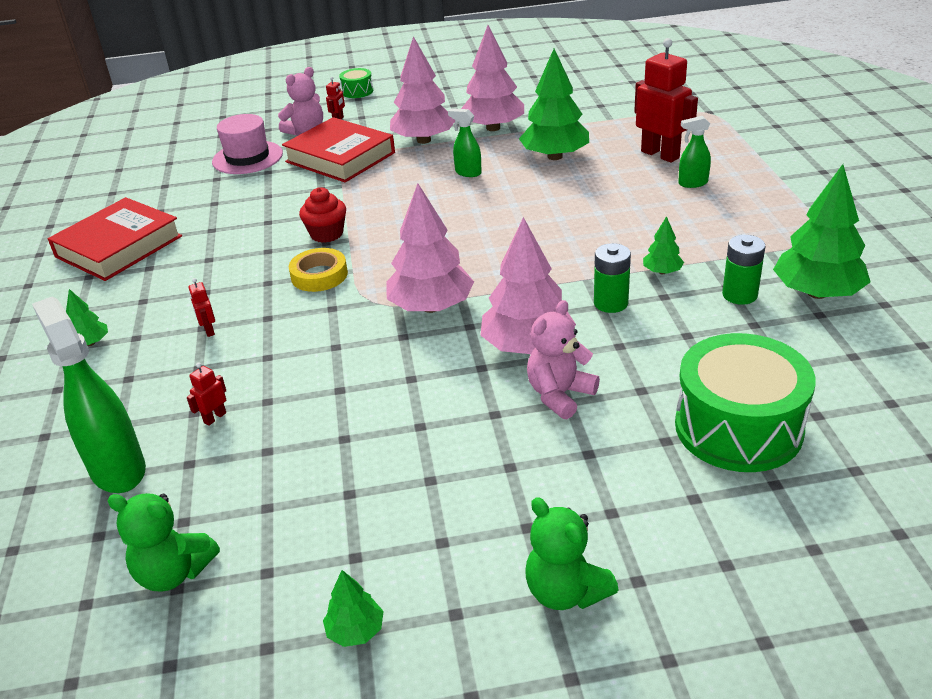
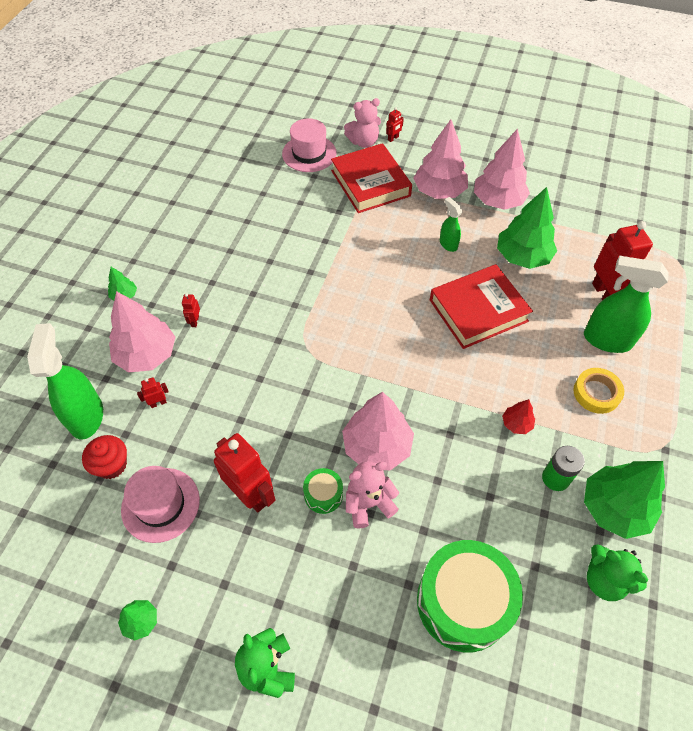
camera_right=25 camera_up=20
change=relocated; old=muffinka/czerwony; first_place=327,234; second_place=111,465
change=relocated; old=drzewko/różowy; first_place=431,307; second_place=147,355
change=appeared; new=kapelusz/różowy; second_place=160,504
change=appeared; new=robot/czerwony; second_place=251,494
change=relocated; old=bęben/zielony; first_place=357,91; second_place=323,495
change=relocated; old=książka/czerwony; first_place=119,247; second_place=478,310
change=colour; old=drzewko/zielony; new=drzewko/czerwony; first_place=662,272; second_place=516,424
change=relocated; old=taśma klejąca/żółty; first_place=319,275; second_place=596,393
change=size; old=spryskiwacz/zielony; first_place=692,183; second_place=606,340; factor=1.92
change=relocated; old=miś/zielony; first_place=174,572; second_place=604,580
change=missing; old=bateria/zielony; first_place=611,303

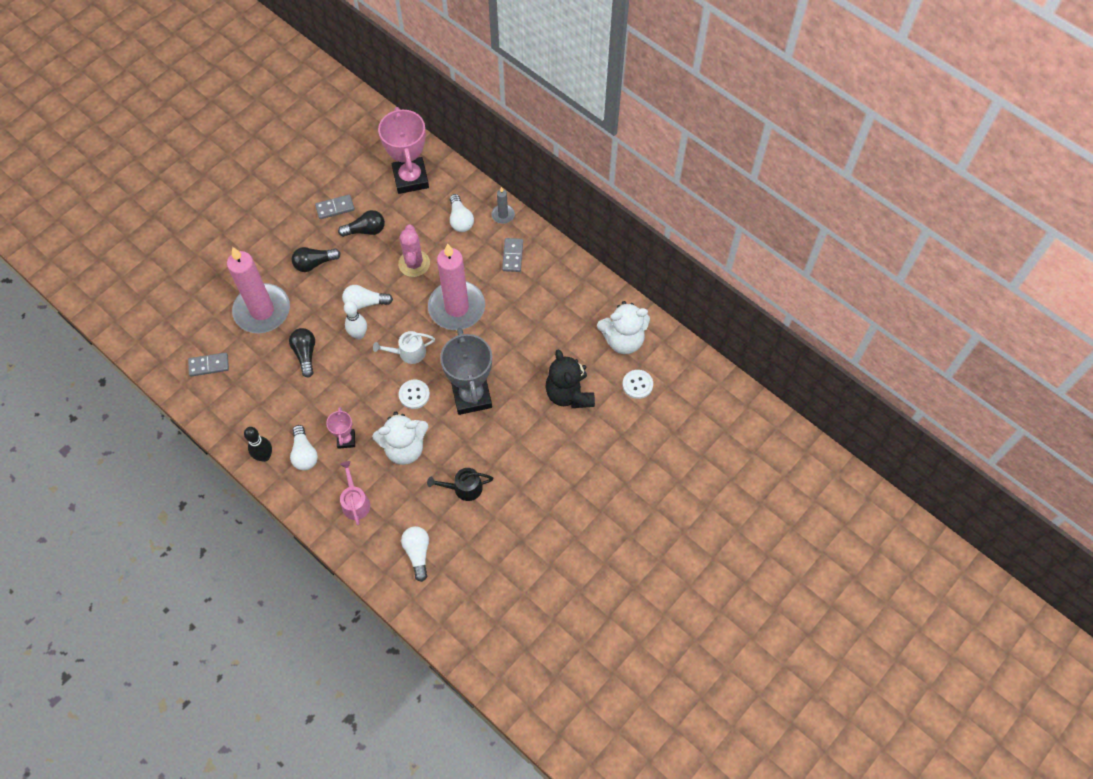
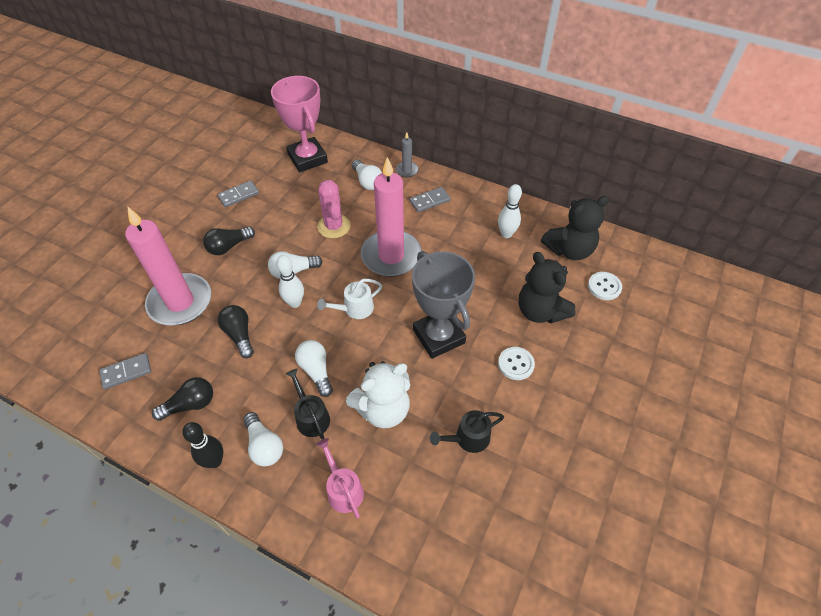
camera_right=-15 camera_up=-10
change=relocated; old=żarówka/czarny; first_place=365,230; second_place=190,404
change=exchanged; old=puchar/różowy; new=konewka/czarny; first_place=346,440; second_place=311,417
change=relocated; old=żarówka/biały; first_place=418,553; second_place=316,371
change=spun; old=kostka domina/szary; first_place=512,256; second_place=429,201; degrees=75
change=appeared; new=kręgiel/biały; second_place=506,234
change=relocated; old=guzik/biały; first_place=414,395; second_place=516,364
change=colour; old=miś/biały; new=miś/czarny; first_place=623,340; second_place=569,250

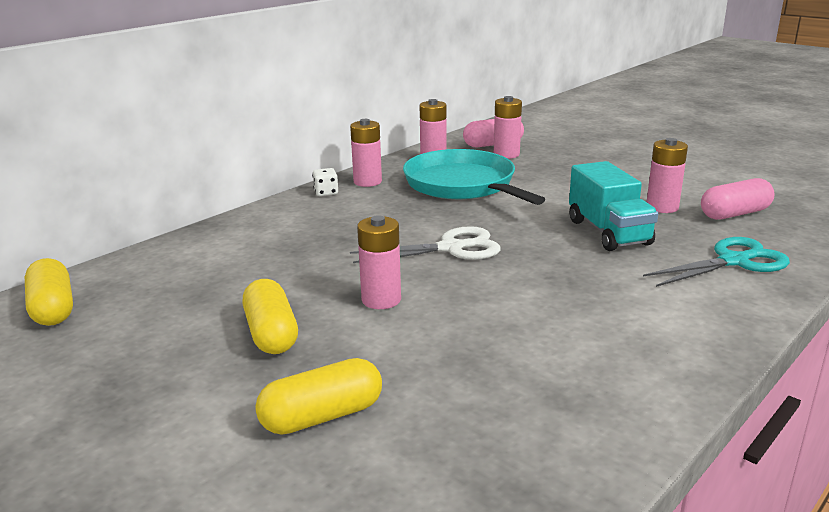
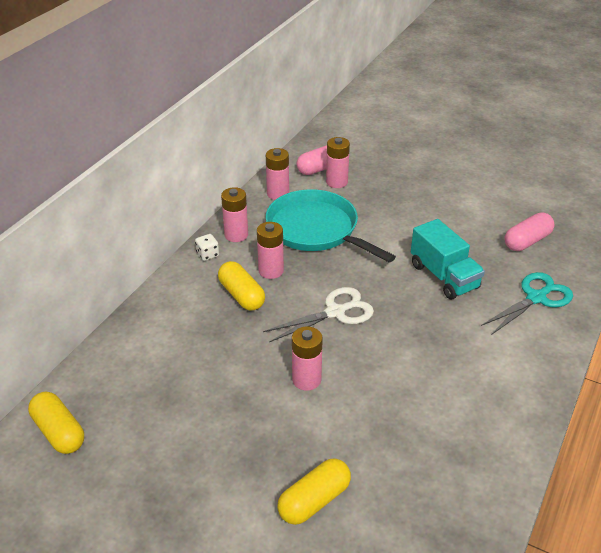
camera_right=-15 camera_up=15
change=relocated; old=kapsułka/żółty; first_place=271,333; second_place=241,295
change=relocated; old=bateria/różowy; first_place=662,207; second_place=271,271

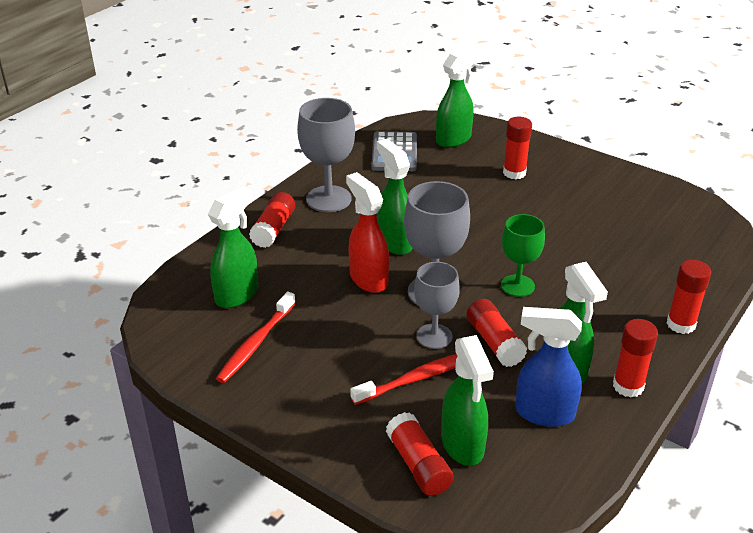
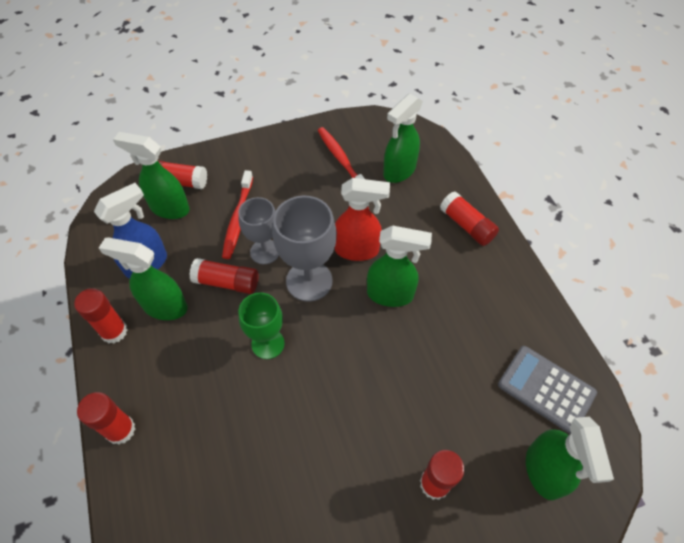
camera_right=125 camera_up=20
change=spun; old=spryskiwacz/zielony; first_place=237,294; second_place=399,171; degrees=60
change=missing; old=kielich/szary; first_place=328,199

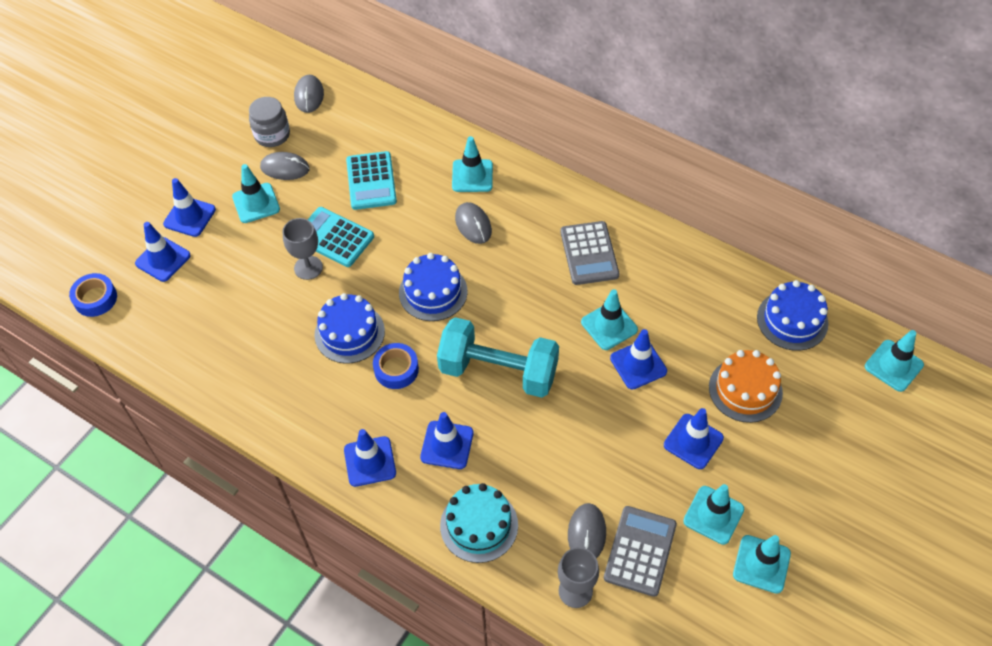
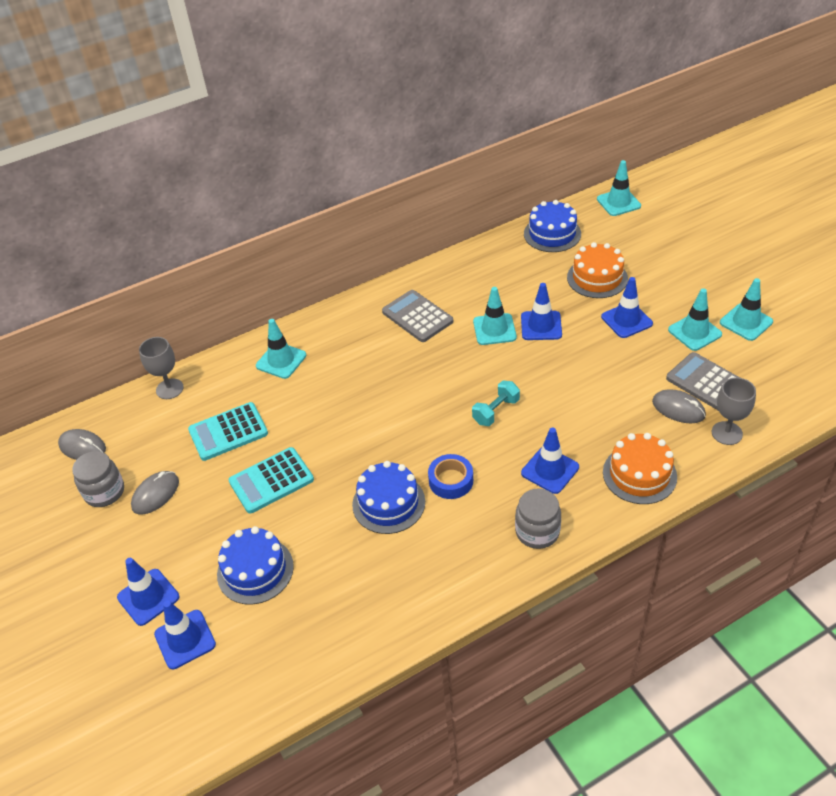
camera_right=-60 camera_up=-10
change=relocated; old=kielich/szary; first_place=308,268; second_place=169,389
change=spun; old=kalkulator/turkusowy; first_place=371,181; second_place=228,432; degrees=135
change=relocated; old=tort/niebieski; first_place=433,292; second_place=255,570
change=spun; old=kalkulator/szary; first_place=589,253; second_place=417,317; degrees=-150
change=size; old=hantel/turkusowy; first_place=498,371; second_place=496,411; factor=0.48
change=exchanged; old=pachołek/niebieski; new=słoik/szary; first_place=370,461; second_place=537,532
change=colour; old=tort/turkusowy; new=tort/pomarańczowy; first_place=479,525; second_place=639,474
change=missing; old=taśma klejąca/niebieski; first_place=95,298
change=missing; old=pachołek/turkusowy; first_place=256,203
change=missing; old=myszka/szary; first_place=473,225

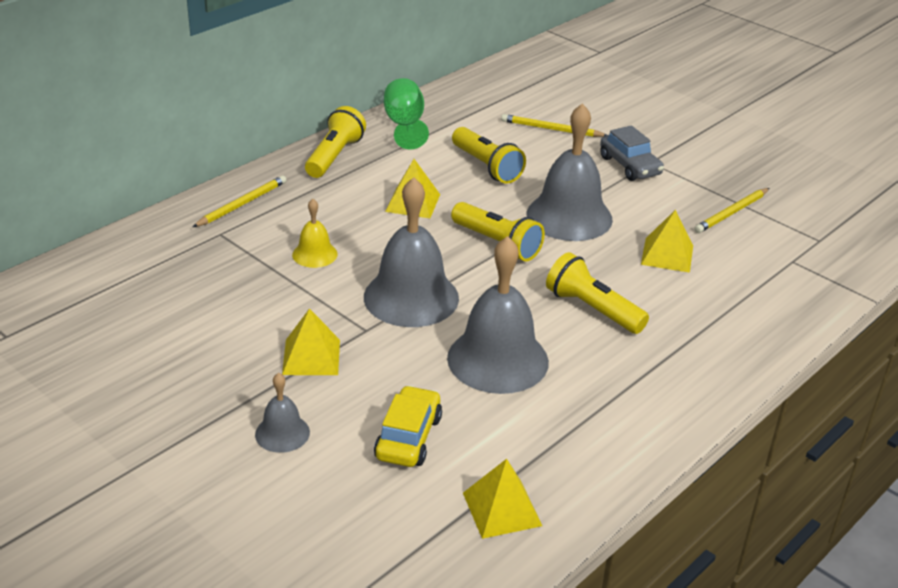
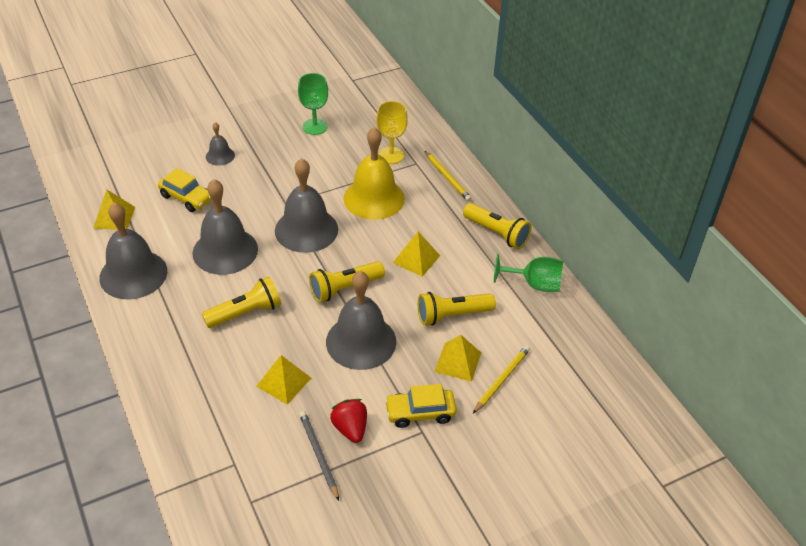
camera_right=110 camera_up=10
change=appeared; new=dzwonek/szary; second_place=133,274
change=appeared; new=kielich/zielony; second_place=315,127
change=colour; old=ołówek/żółty; new=ołówek/szary; first_place=731,213; second_place=318,455
change=appeared; new=truskawka/czerwony; second_place=350,428
change=size; old=dzwonek/żółty; first_place=314,254; second_place=374,198; factor=2.03
change=appeared; new=kielich/żółty; second_place=391,155
change=colour; old=samochód/szary; new=samochód/żółty; first_place=630,166; second_place=420,413
change=relocated; old=piramida/żółty; first_place=311,357; second_place=458,362

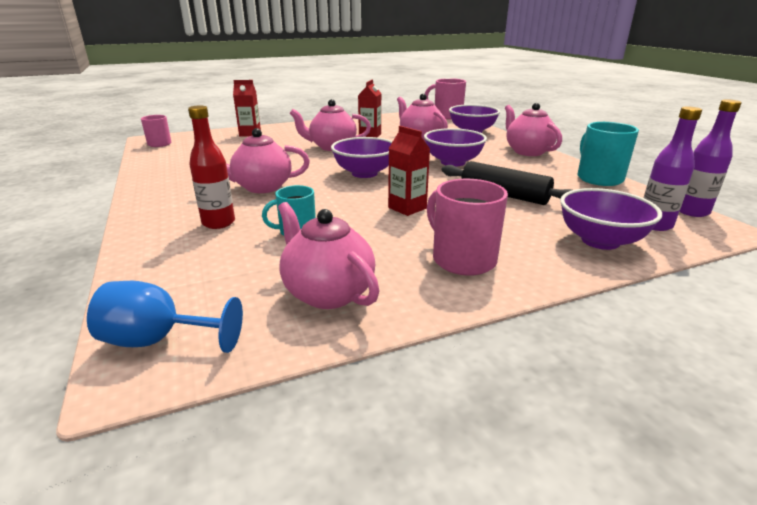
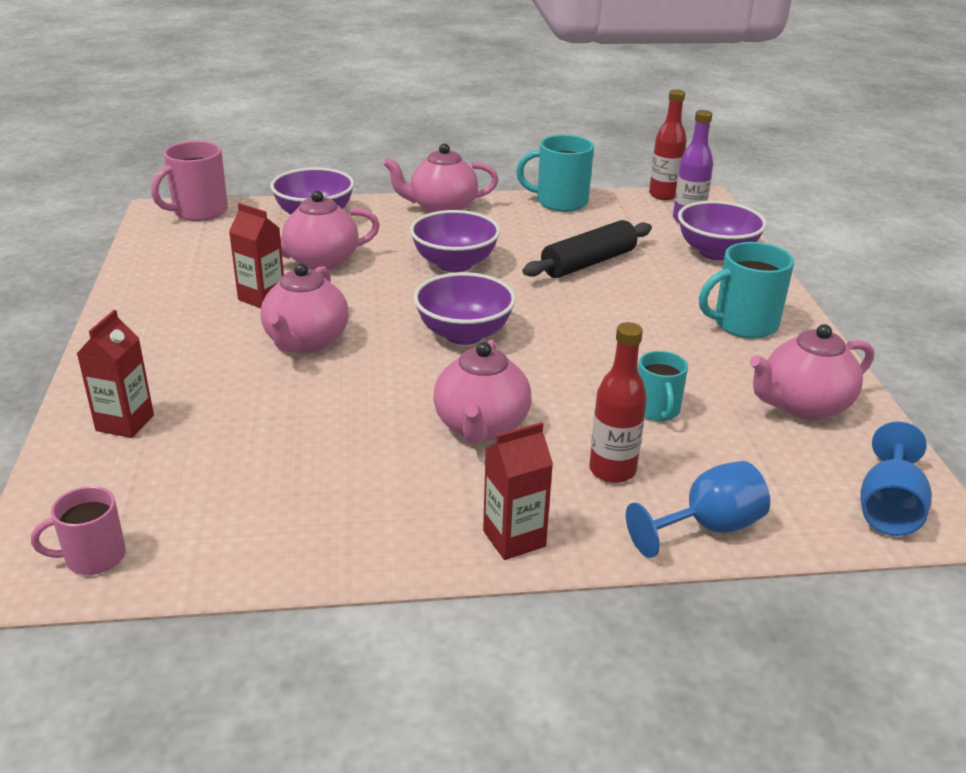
camera_right=-75 camera_up=5
change=relocated; old=karton mleka/czerwony; first_place=407,208; second_place=514,538
change=appeared; new=kielich/niebieski; second_place=707,527
change=colour; old=butelka/fioletowy; new=butelka/czerwony; first_place=692,211; second_place=663,195
change=colour; old=kubek/różowy; new=kubek/turkusowy; first_place=462,259; second_place=743,324

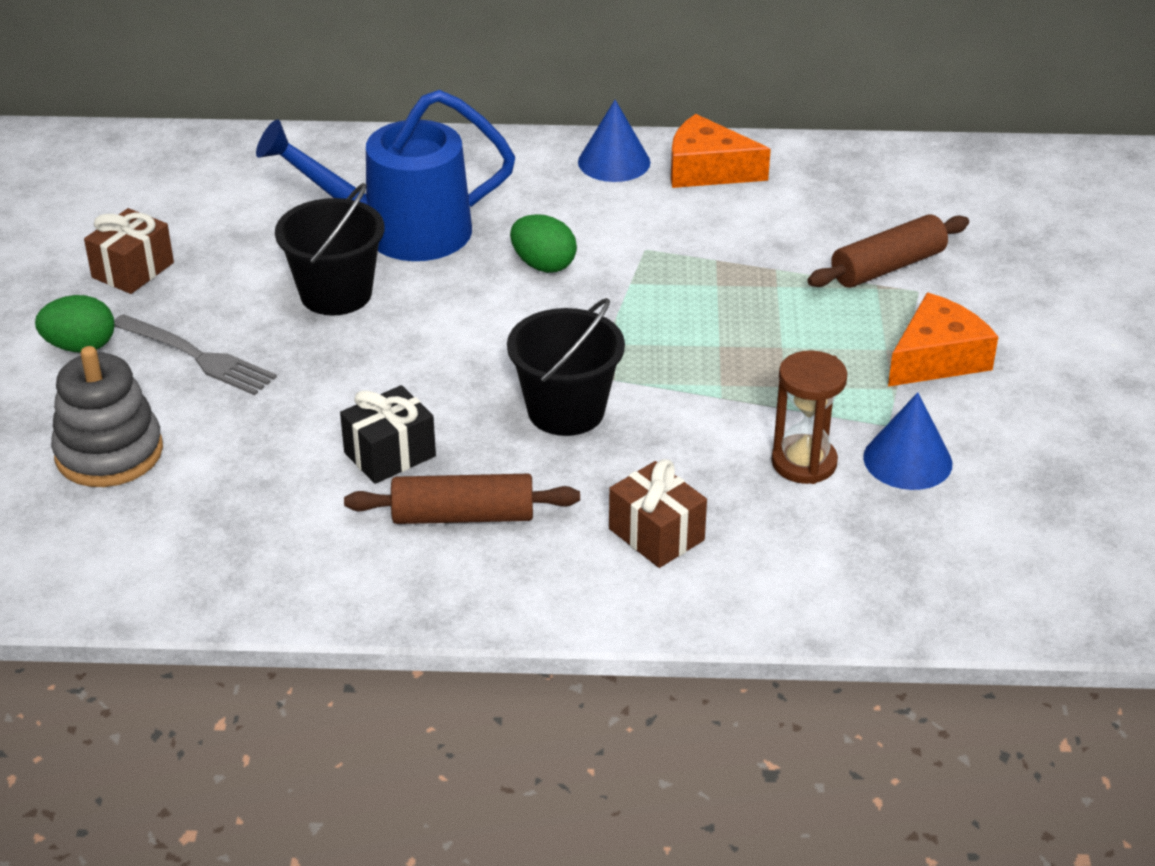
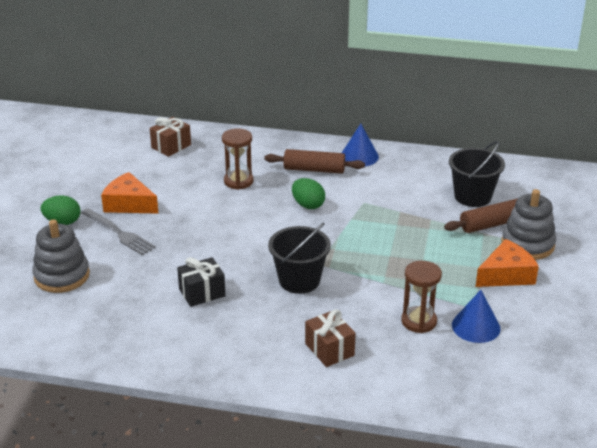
camera_right=10 camera_up=-5
change=relocated; old=ser/pomarańczowy; first_place=707,170; second_place=129,204
change=relocated; old=prezent/brązowy; first_place=133,270; second_place=171,146
change=exchanged; old=konewka/niebieski; new=klepsydra/brązowy; first_place=400,232; second_place=238,181
change=relocated; old=wałek do ciasta/brązowy; first_place=463,516; second_place=314,170
change=relocated; old=wiadro/czarny; first_place=336,294; second_place=472,196
change=appeared; new=zabawka nakładanka/szary; second_place=527,244

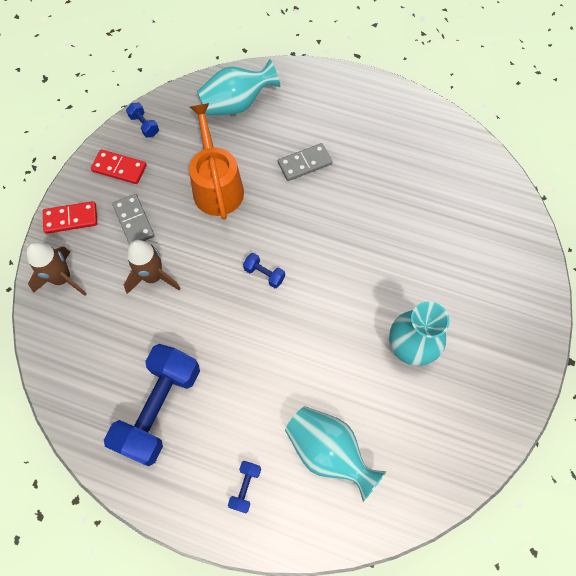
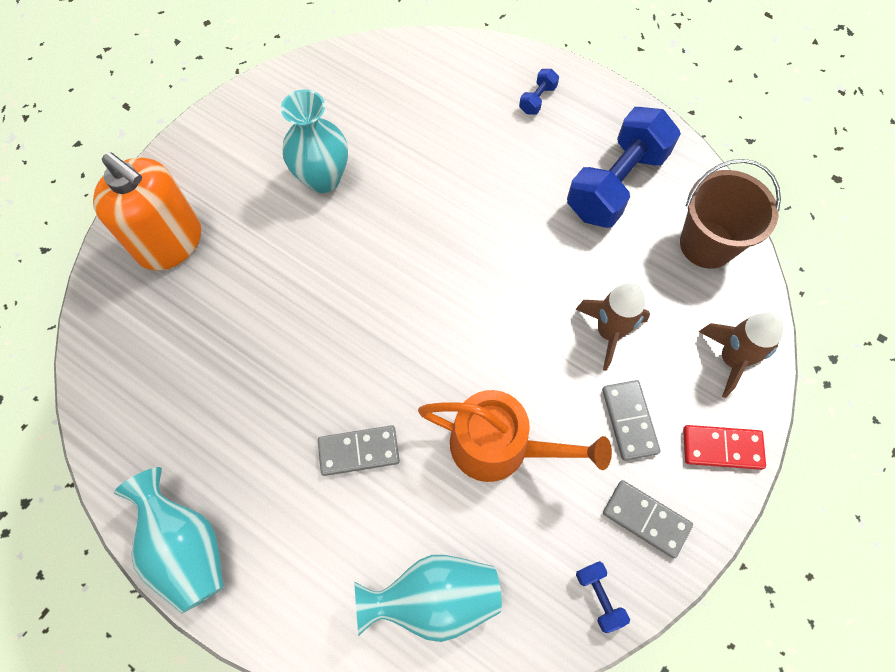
camera_right=-165 camera_up=0
change=appeared; new=dozownik mydła/pomarańczowy; second_place=170,242
change=relocated; old=wazon/turkusowy; first_place=328,452; second_place=186,547
change=spun; old=konewka/pomarańczowy; first_place=217,186; second_place=500,446; degrees=-75
change=colour; old=kostka domina/czerwony; new=kostka domina/szary; first_place=119,168; second_place=646,519
change=appeared; new=wiadro/brązowy; second_place=706,244
change=missing; old=hantel/niebieski; first_place=264,274

